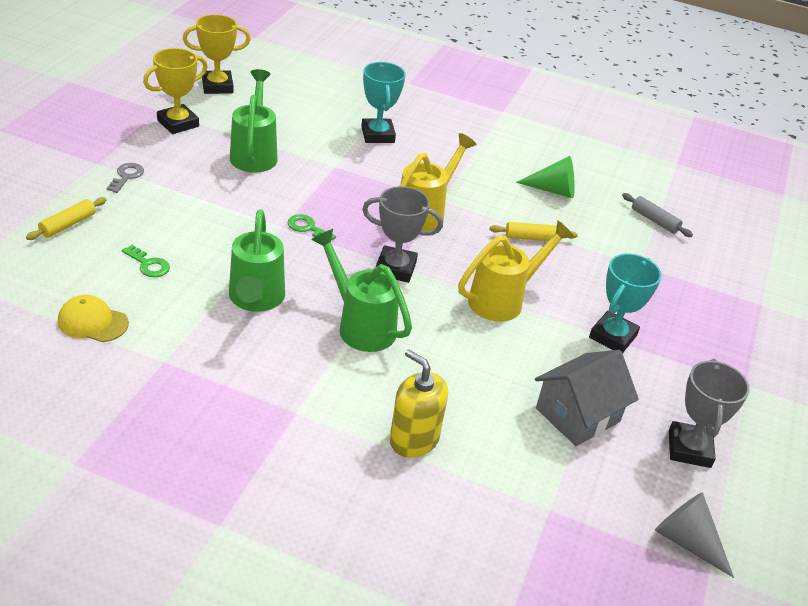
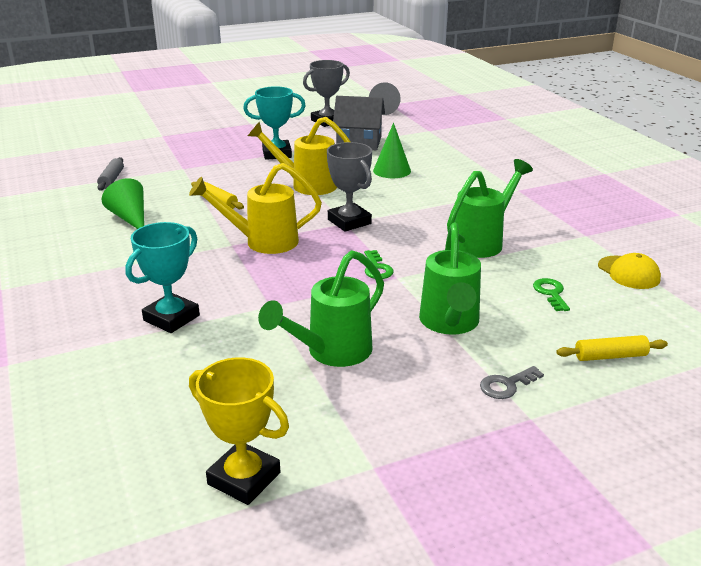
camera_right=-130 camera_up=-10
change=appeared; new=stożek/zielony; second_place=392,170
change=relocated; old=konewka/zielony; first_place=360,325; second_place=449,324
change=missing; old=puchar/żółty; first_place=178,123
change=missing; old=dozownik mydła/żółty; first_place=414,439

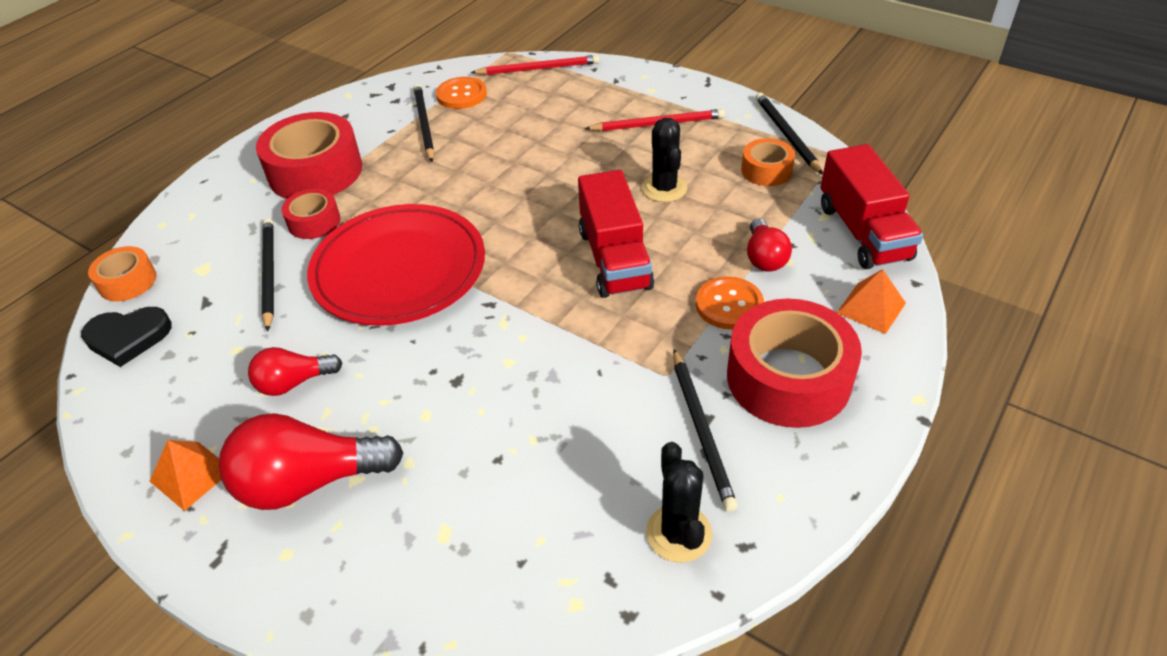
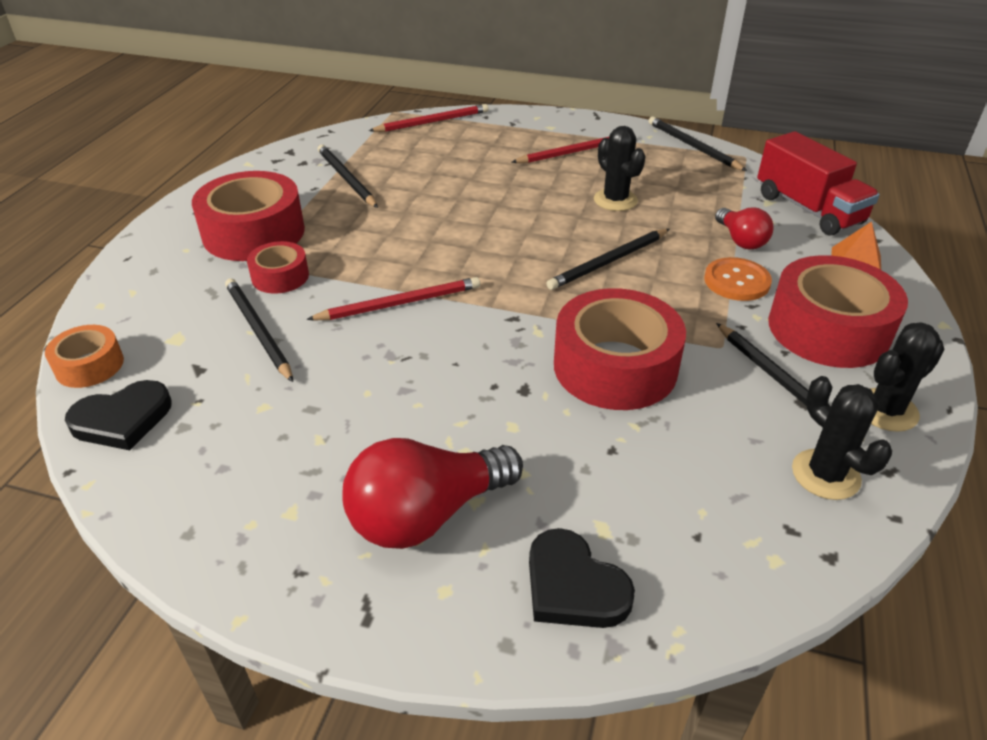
camera_right=-20 camera_up=-5
change=exchanged; old=talerz/czerwony; new=ołówek/czerwony; first_place=399,269; second_place=400,303
change=appeared; new=serce/czarny; second_place=573,586
change=exchanged; old=ciężarówka/czerwony; new=ołówek/czarny; first_place=614,259; second_place=608,262
change=appeared; new=taśma klejąca/czerwony; second_place=615,366
change=appeared; new=kaktus/czarny; second_place=886,410
change=missing; old=piramida/pomarańczowy; first_place=191,475
change=missing; old=żarówka/czerwony; first_place=294,383
change=missing; old=guzik/pomarańczowy; first_place=461,95
change=missing; old=taśma klejąca/pomarańczowy; first_place=766,170

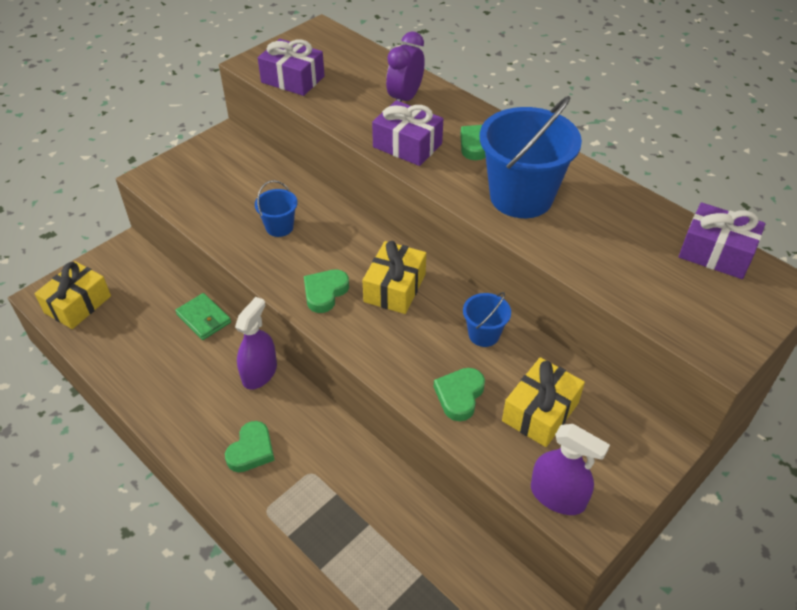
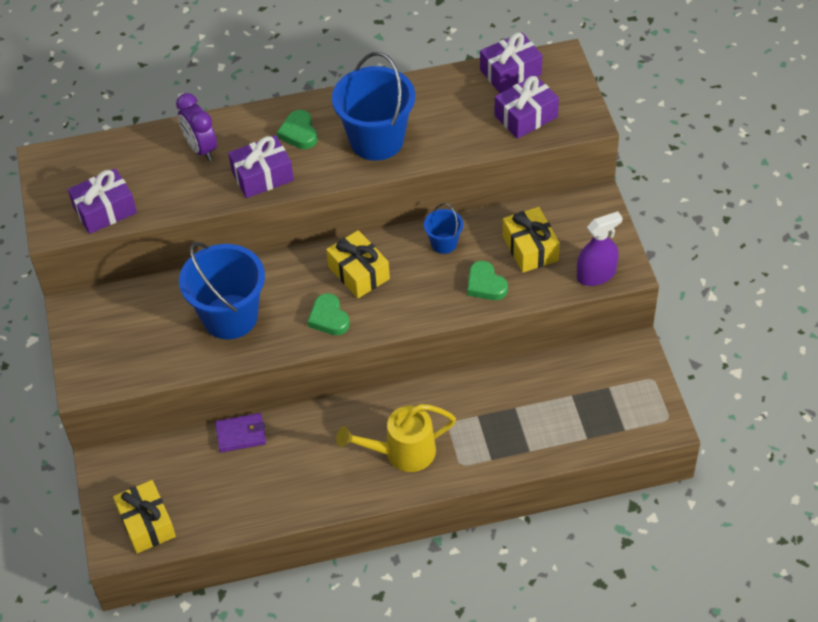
camera_right=-55 camera_up=5
change=size; old=wiadro/niebieski; first_place=279,227; second_place=230,317; factor=2.07
change=colour; old=portfel/zielony; new=portfel/fioletowy; first_place=204,318; second_place=241,434
change=exchanged; old=serce/zielony; new=konewka/żółty; first_place=251,450; second_place=402,452
change=appeared; new=prezent/fioletowy; second_place=526,116
change=missing; old=spryskiwacz/fioletowy; first_place=259,373

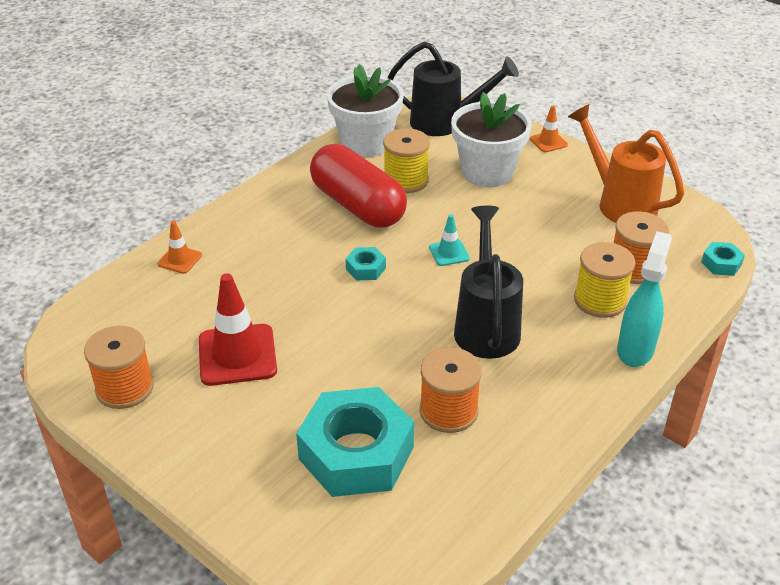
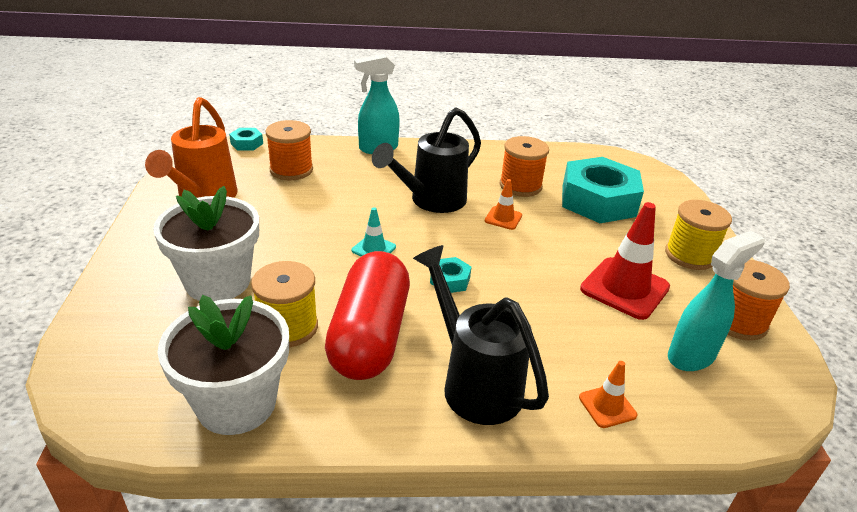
camera_right=-135 camera_up=-5
change=relocated; old=konewka/czarny; first_place=446,123; second_place=474,382
change=relocated; old=pachołek/pomarańczowy; first_place=548,142; second_place=503,218
change=relocated; old=szpulka/żółty; first_place=600,300; second_place=689,255
change=appeared; new=spryskiwacz/turkusowy; second_place=691,356

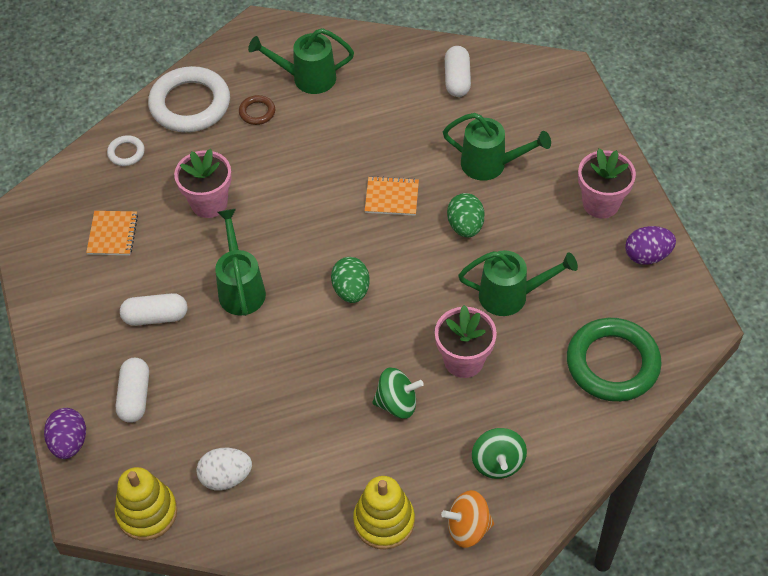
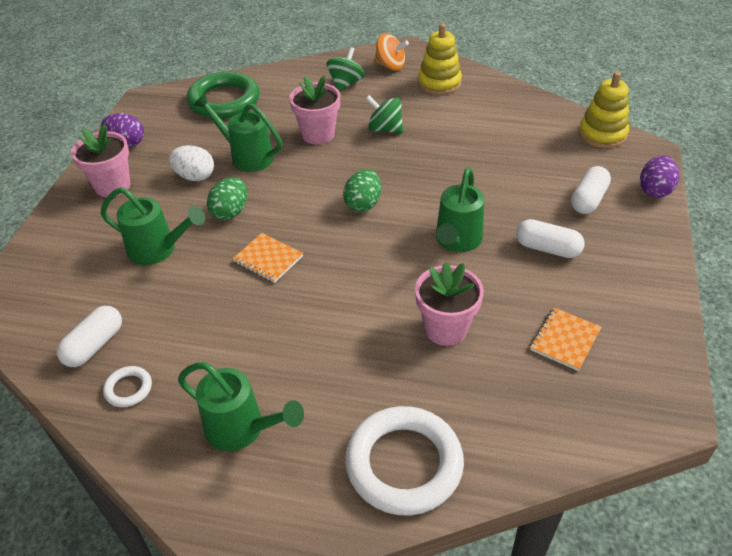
camera_right=-150 camera_up=-10
change=spun; old=konewka/zielony; first_place=490,164; second_place=158,250; degrees=150
change=relocated; old=pierścień/biały; first_place=126,153; second_place=128,389
change=relocated; old=jajko/biały; first_place=226,477; second_place=195,176
change=missing; old=pierścień/brązowy; first_place=257,112

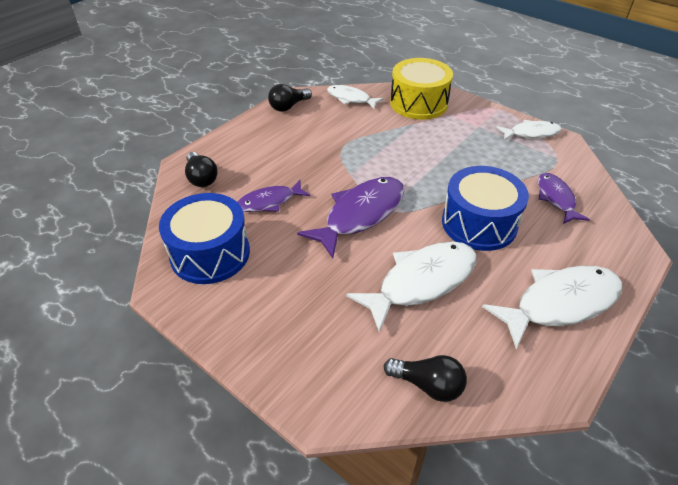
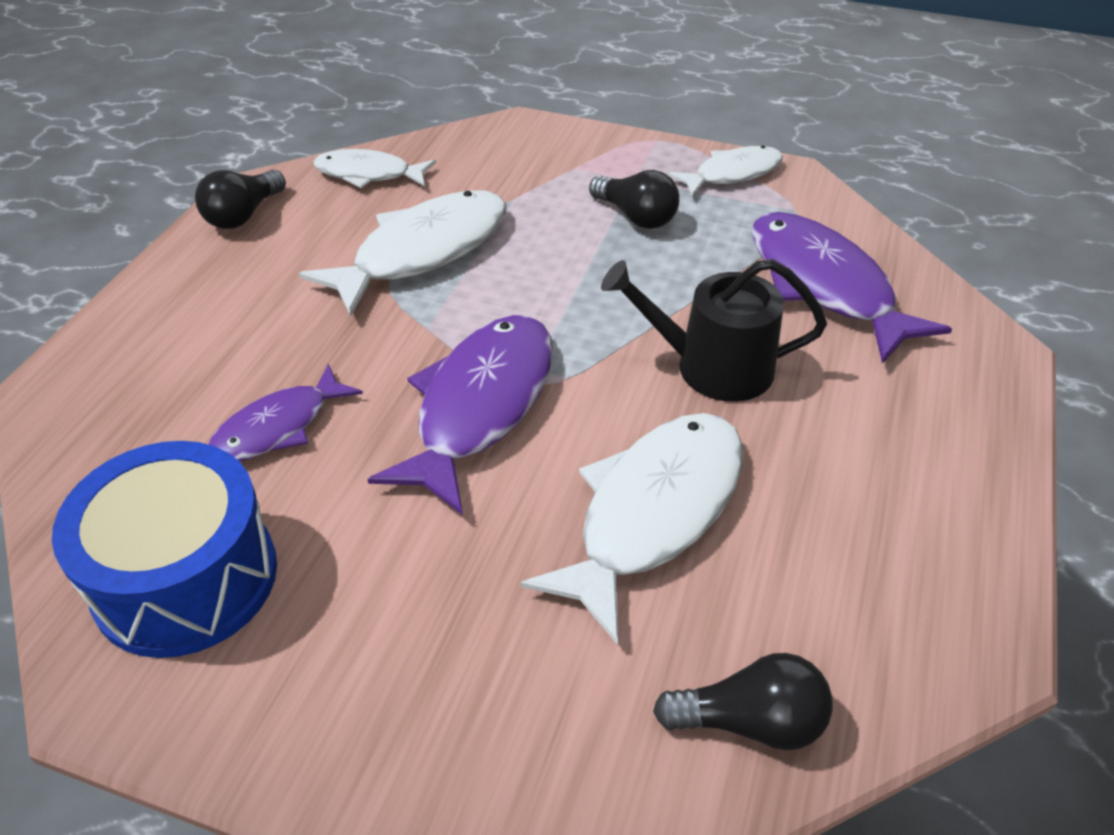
camera_right=-20 camera_up=0
change=relocated; old=ryba/biały; first_place=560,303; second_place=423,252
change=relocated; old=żarówka/czarny; first_place=201,178; second_place=636,217
change=exchanged; old=bęben/niebieski; new=konewka/czarny; first_place=479,223; second_place=711,367
change=size; old=ryba/fioletowy; first_place=556,198; second_place=824,285; factor=1.67
change=missing; old=bęben/żółty; first_place=418,103

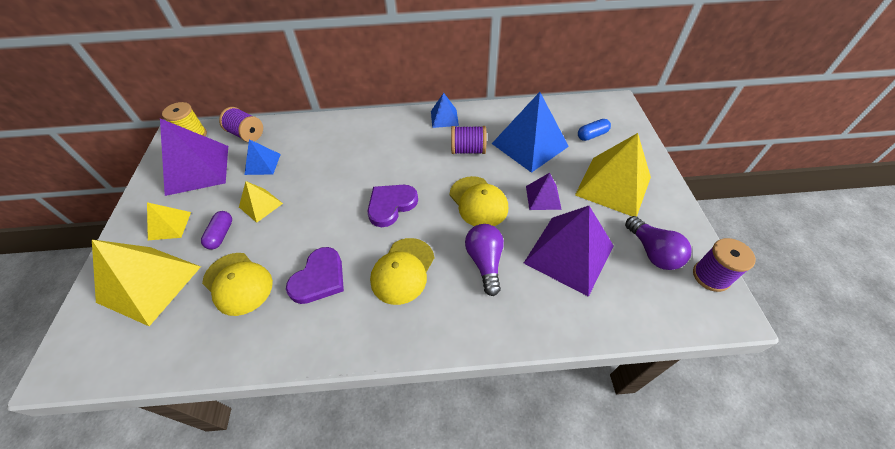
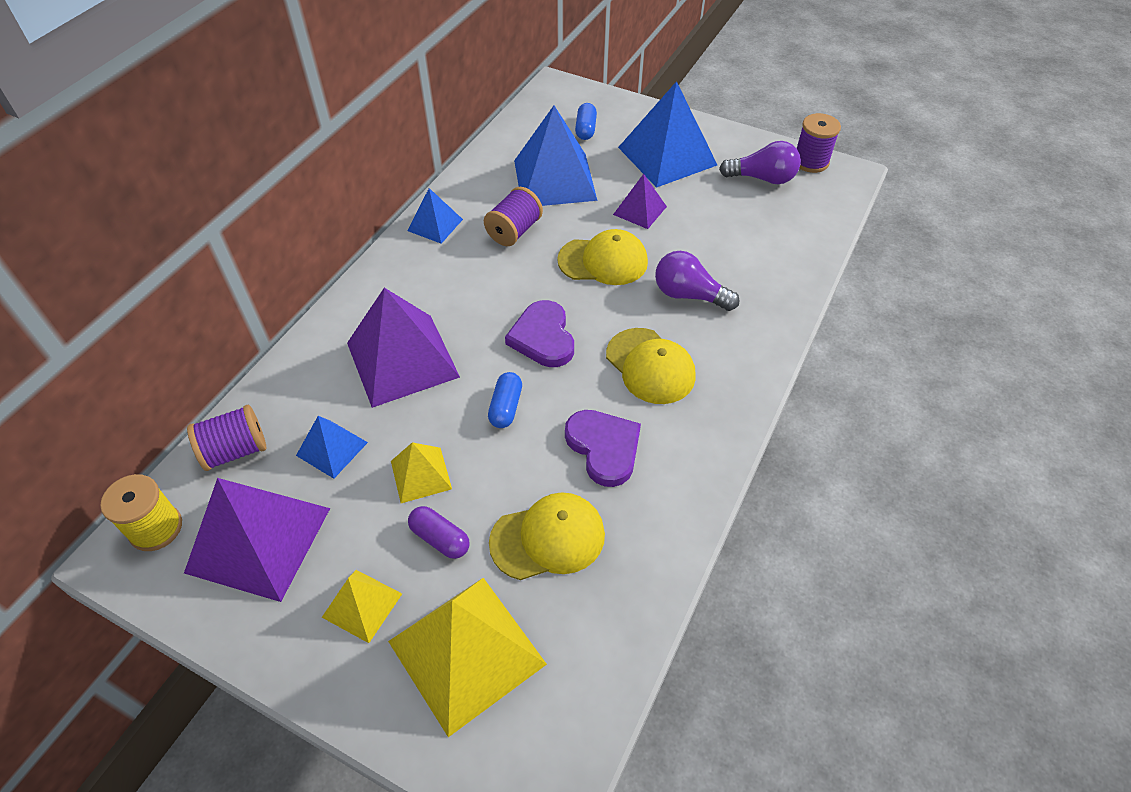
camera_right=-60 camera_up=0
change=relocated; old=piramida/fioletowy; first_place=568,254; second_place=402,360
change=appeared; new=kapsułka/niebieski; second_place=506,407
change=colour; old=piramida/żółty; new=piramida/niebieski; first_place=613,186; second_place=667,156

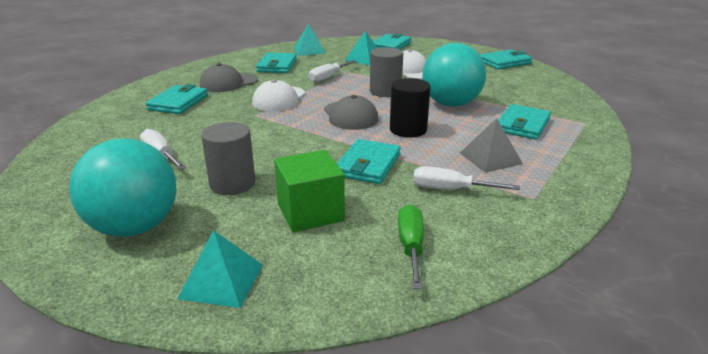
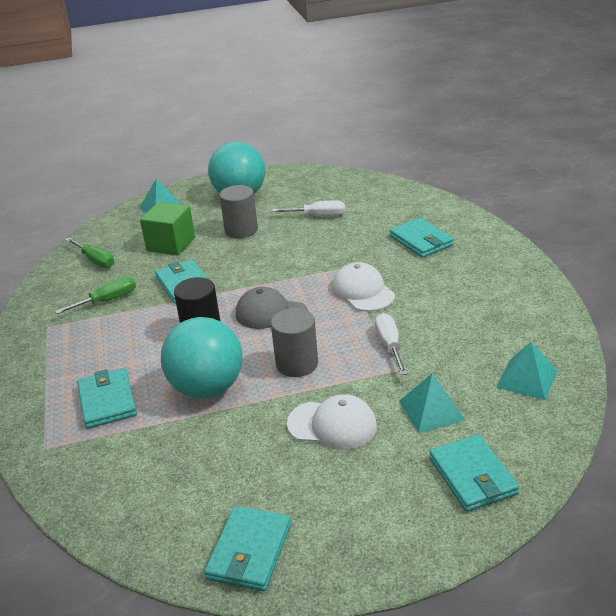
camera_right=135 camera_up=5
change=colour; old=śrubokręt/biały; new=śrubokręt/zielony; first_place=450,190; second_place=108,300
change=missing; old=czapka/szary; first_place=228,83
change=missing; old=portfel/turkusowy; first_place=277,66
change=missing; old=piramida/szary; first_place=490,158

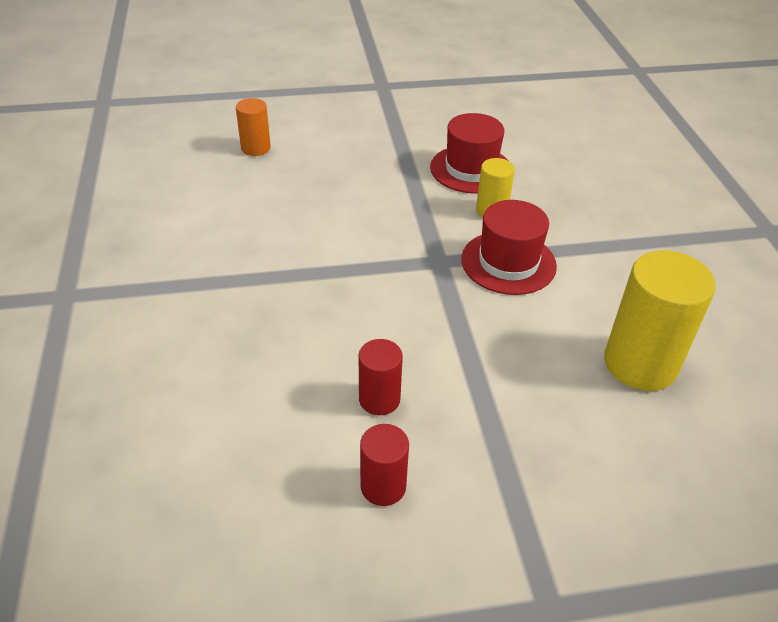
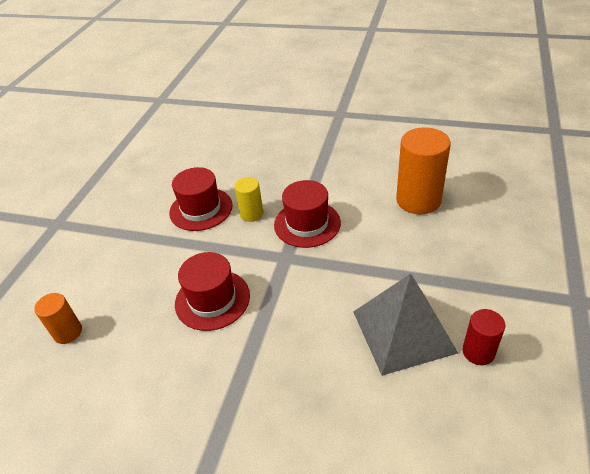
camera_right=-60 camera_up=0
change=appeared; new=kapelusz/czerwony; second_place=212,299
change=exchanged; old=walec/czerwony; new=piramida/szary; first_place=379,399; second_place=403,331
change=colour; old=walec/żółty; new=walec/pomarańczowy; first_place=640,364; second_place=418,200

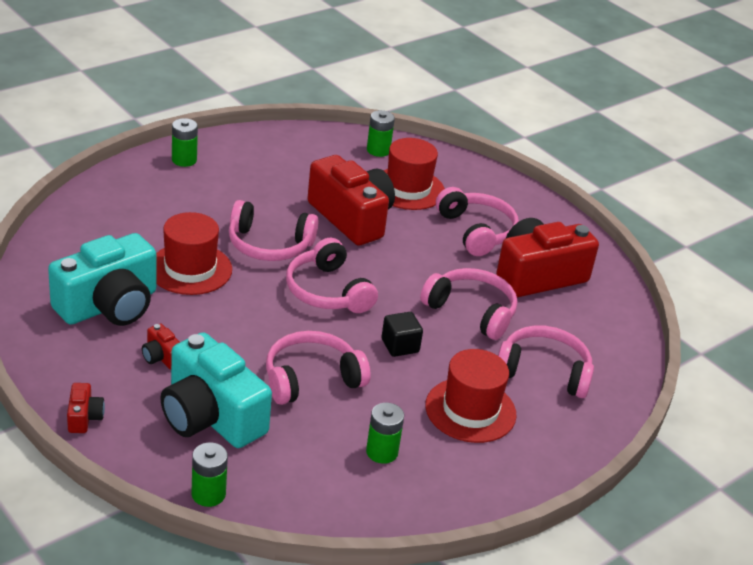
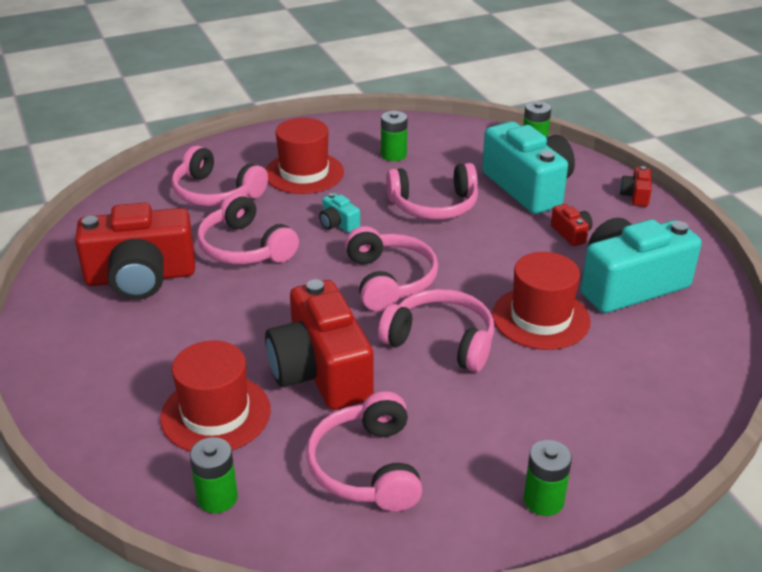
camera_right=-160 camera_up=0
change=relocated; old=słuchawki/różowy; first_place=476,231; second_place=367,467
change=exchanged; old=sześcian/czarny; new=aparat fotograficzny/turkusowy; first_place=400,346; second_place=338,224

